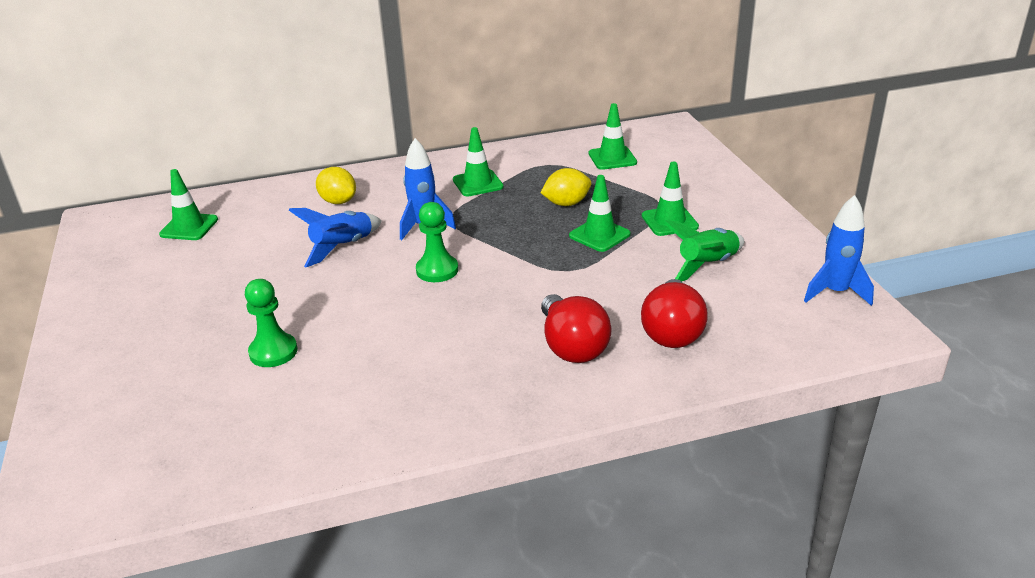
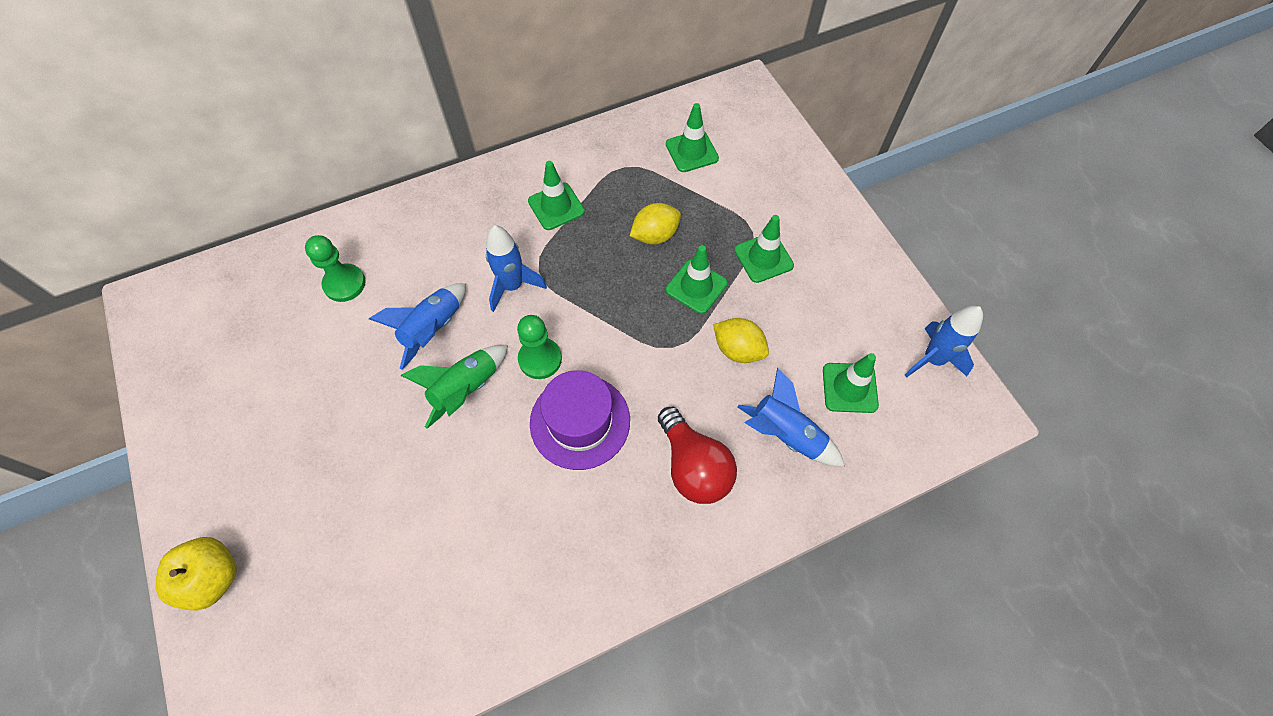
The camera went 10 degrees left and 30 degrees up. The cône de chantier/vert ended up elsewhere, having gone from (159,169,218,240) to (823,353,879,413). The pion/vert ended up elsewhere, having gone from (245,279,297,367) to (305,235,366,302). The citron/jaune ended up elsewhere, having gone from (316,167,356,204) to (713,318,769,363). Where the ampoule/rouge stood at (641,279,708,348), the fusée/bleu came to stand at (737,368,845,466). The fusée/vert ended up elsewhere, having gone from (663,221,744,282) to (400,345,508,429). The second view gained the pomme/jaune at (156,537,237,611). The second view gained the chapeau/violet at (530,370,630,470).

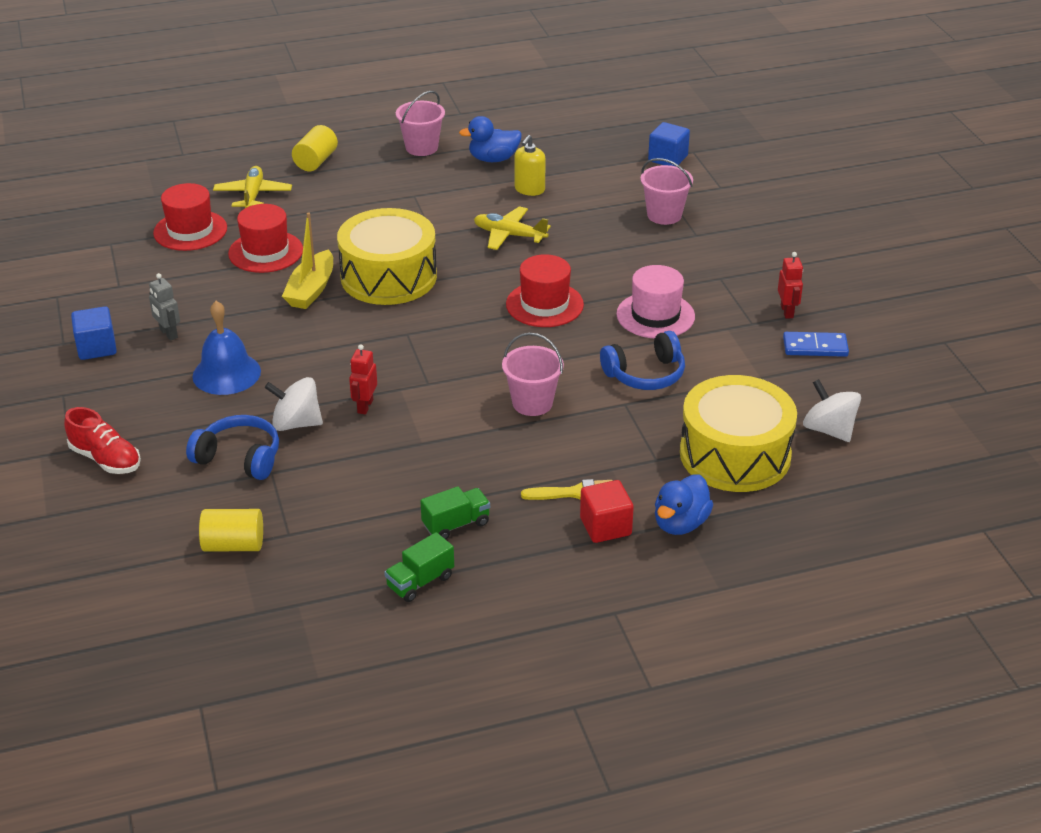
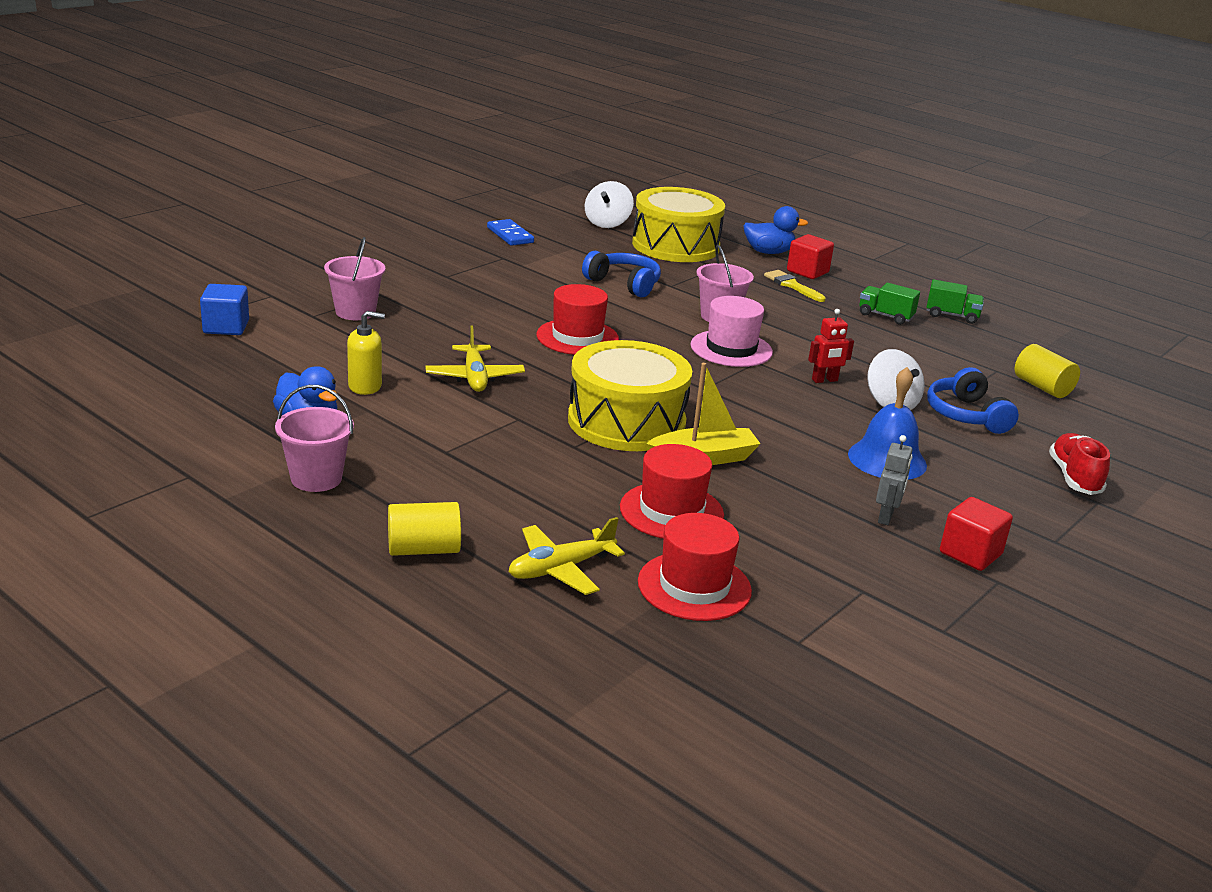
The camera went 125 degrees left and 10 degrees down. What was the cube/bleu at (71,306,117,360) turned into the cube/rouge at (940,497,1013,571). The chapeau/rose ended up elsewhere, having gone from (616,265,695,338) to (690,296,773,367). The second view lost the robot/rouge at (778,252,803,319).

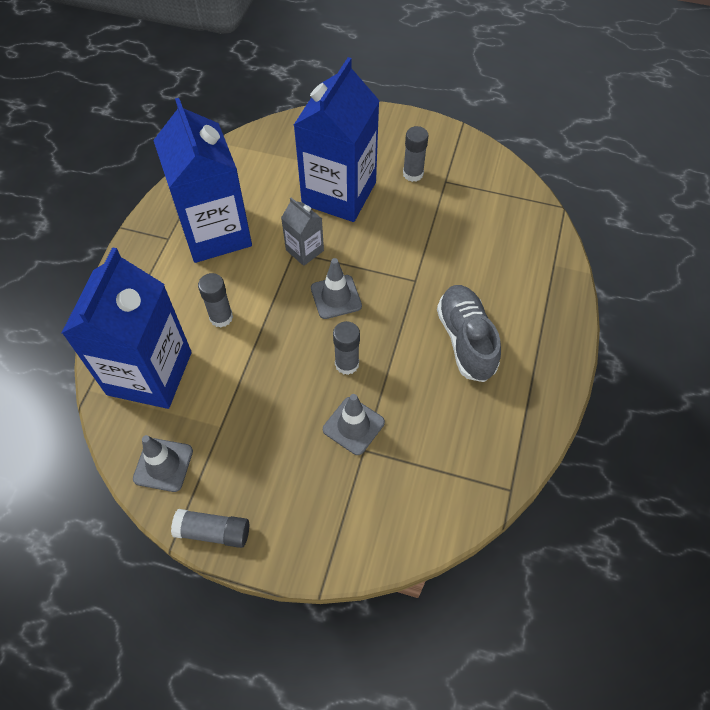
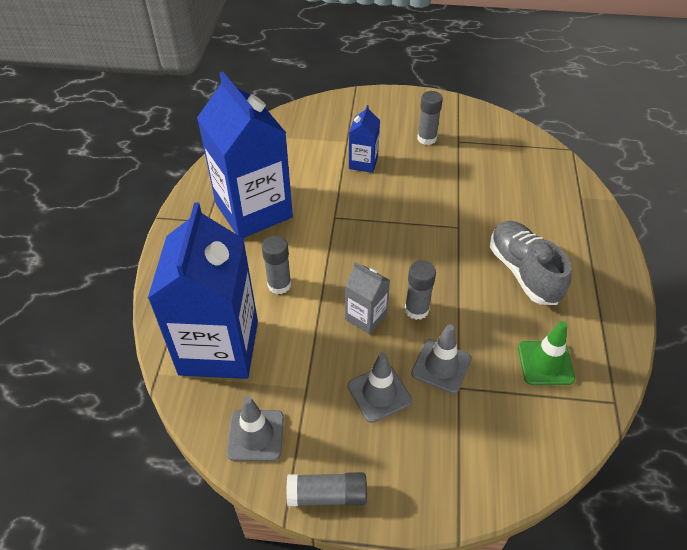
The camera went 10 degrees left and 10 degrees down. The brique de lait/gris ended up elsewhere, having gone from (281,198,324,266) to (345,262,390,334). The size of the brique de lait/bleu at (294,57,380,222) changed by a factor of 0.46. The cône de chantier/gris ended up elsewhere, having gone from (311,258,362,319) to (348,353,412,423). The second view gained the cône de chantier/vert at (518,321,575,385).

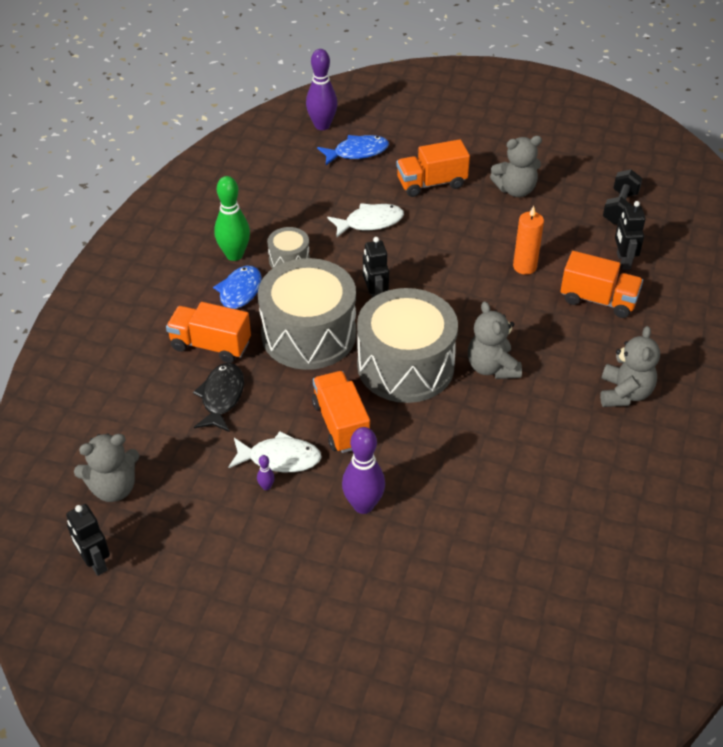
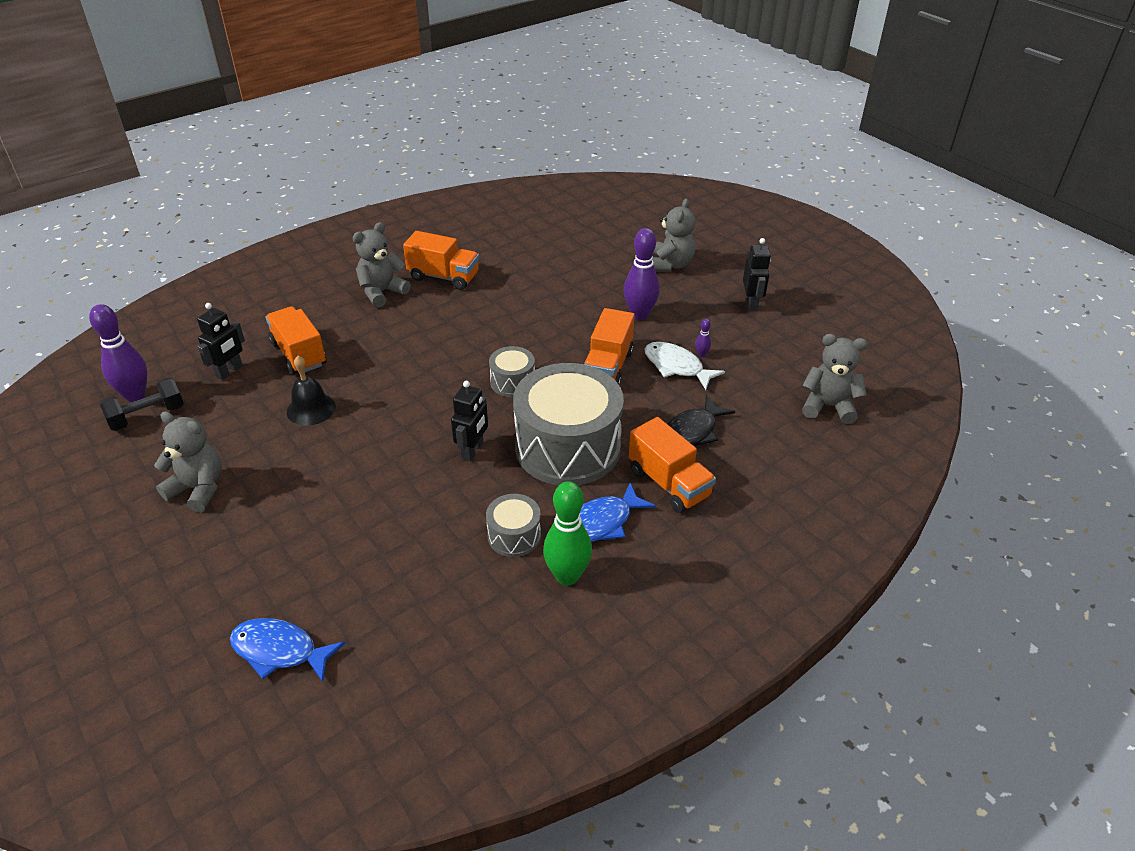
The camera went 145 degrees left and 5 degrees down. The robot/noir ended up elsewhere, having gone from (66,504,110,576) to (743,238,771,311). The quille/violet ended up elsewhere, having gone from (306,49,338,130) to (89,304,147,402). The second view lost the poisson/blanc at (327,203,404,238). The size of the tambour/gris at (357,288,458,403) changed by a factor of 0.46. The camion/orange ended up elsewhere, having gone from (396,139,470,197) to (403,231,479,290). The ours en peluche/gris ended up elsewhere, having gone from (468,301,522,379) to (652,198,695,272). Where the bougie/orange stood at (513,206,544,275), the cloche/noir came to stand at (287,356,336,426).

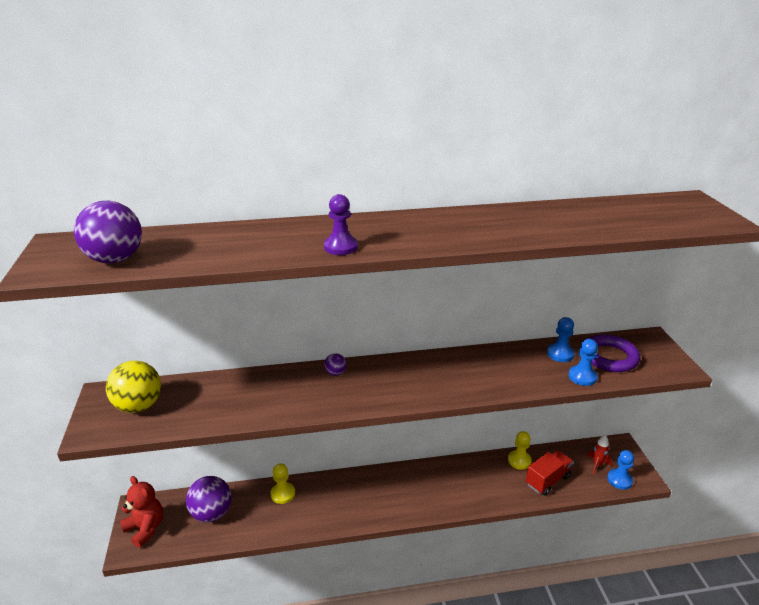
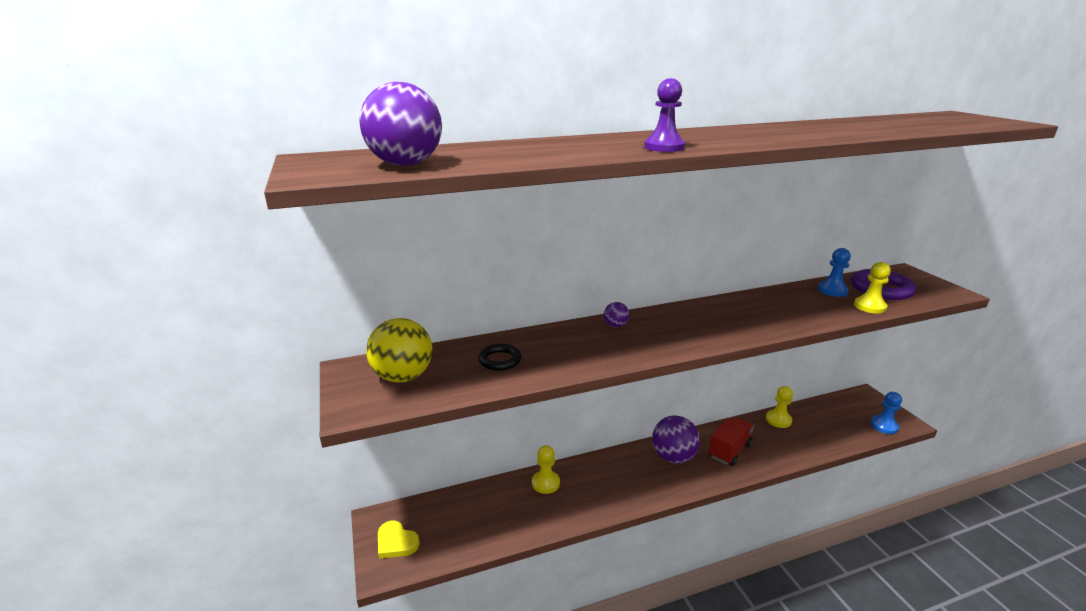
The camera went 10 degrees left and 5 degrees down. Where the ours en peluche/rouge stood at (120,476,163,548), the cœur/jaune came to stand at (378,521,420,559). The balle/violet ended up elsewhere, having gone from (186,476,232,522) to (652,415,700,463). The camion/rouge ended up elsewhere, having gone from (526,451,573,496) to (709,417,754,466). What was the pion/bleu at (568,339,598,386) turned into the pion/jaune at (854,262,891,314). The second view lost the fusée/rouge at (587,435,612,474). The second view gained the anneau/noir at (478,344,521,371).

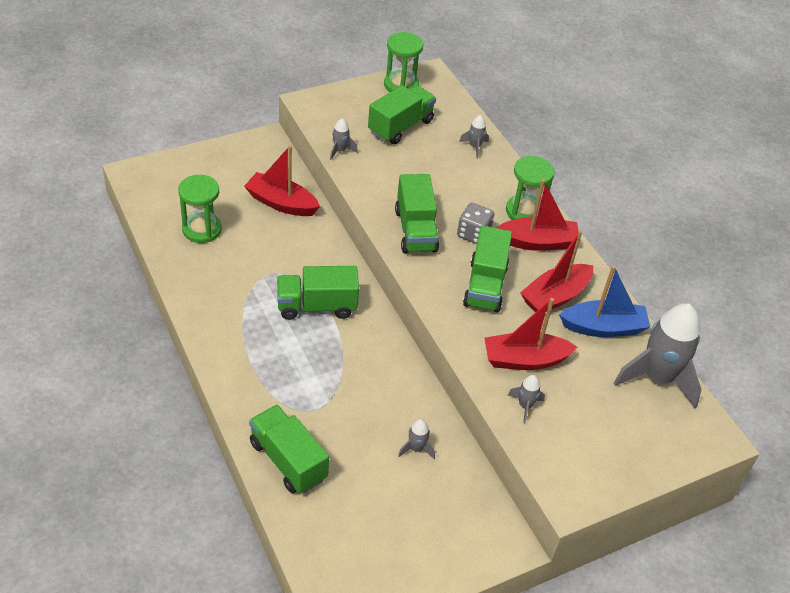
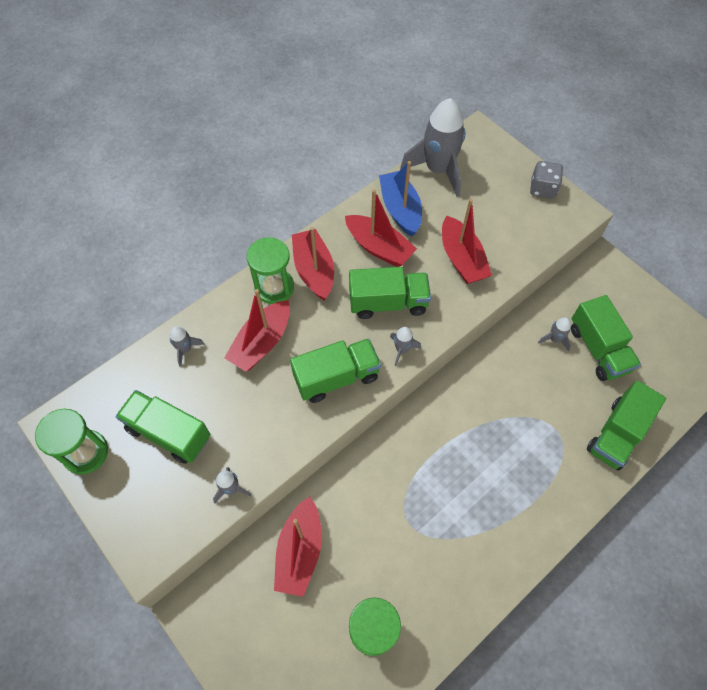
The camera went 100 degrees left and 15 degrees up. The camion/vert ended up elsewhere, having gone from (277,266,359,320) to (571,295,641,381). The dé/gris ended up elsewhere, having gone from (457,203,494,244) to (530,161,563,198). The fusée/gris ended up elsewhere, having gone from (508,375,545,423) to (390,327,421,366). The second view gained the bateau/rouge at (224,289,290,372).

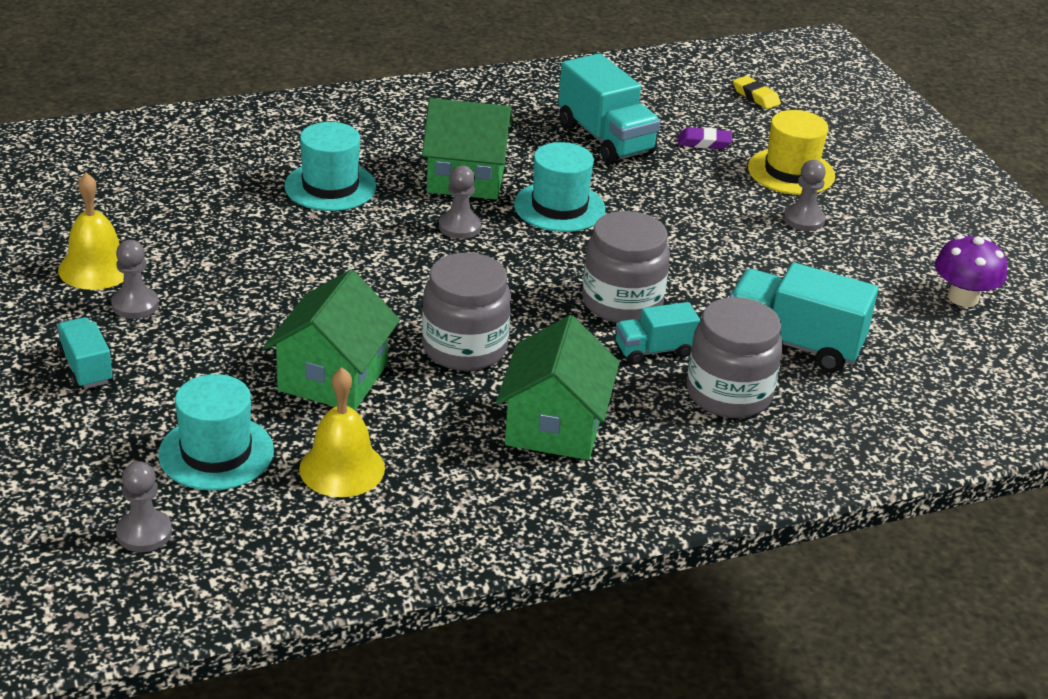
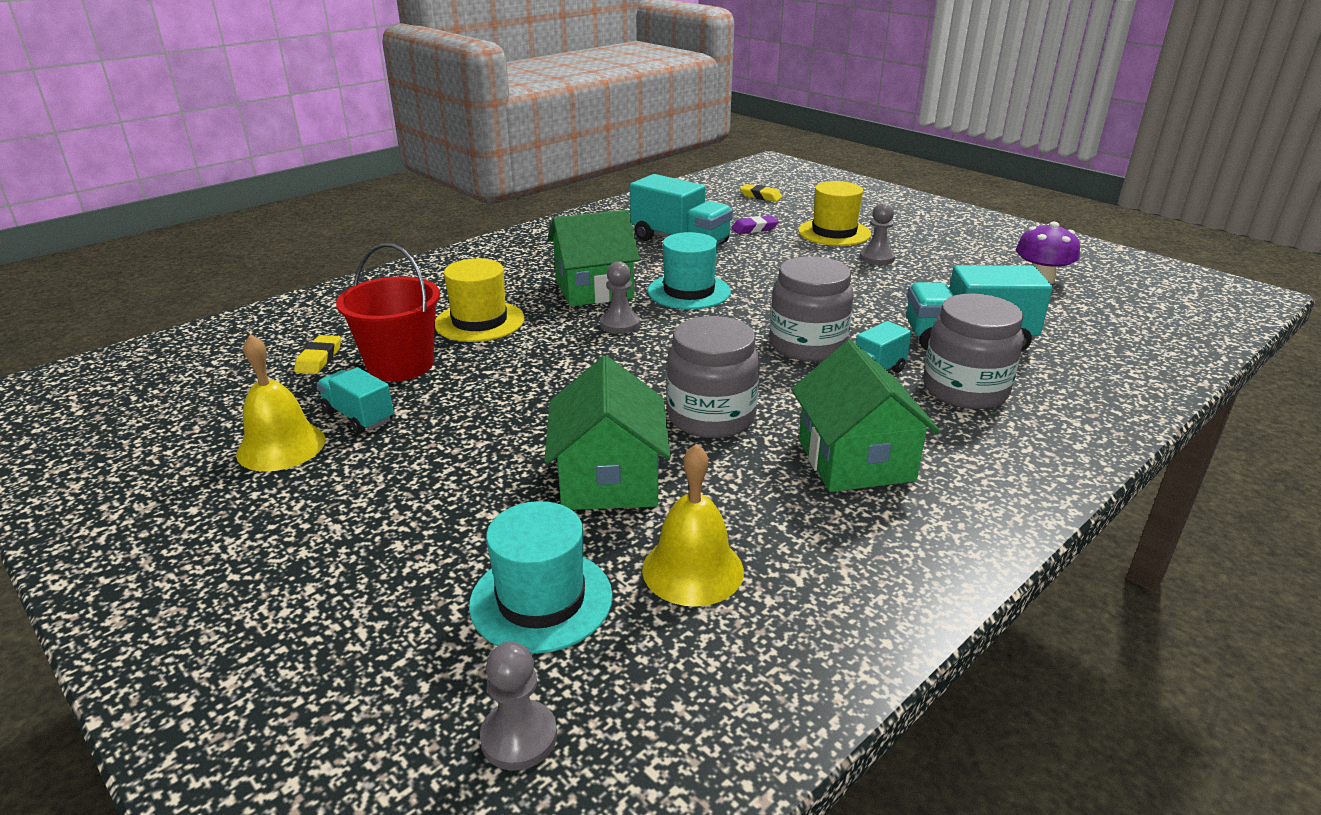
The camera went 20 degrees left and 5 degrees down. The camion/turquoise ended up elsewhere, having gone from (57,317,114,389) to (317,367,394,434). The second view lost the pion/gris at (111,240,159,319). What was the chapeau/turquoise at (284,122,376,211) turned into the chapeau/jaune at (435,258,525,342). The second view gained the gomme/jaune at (294,335,341,374). The second view gained the seau/rouge at (336,243,440,381).

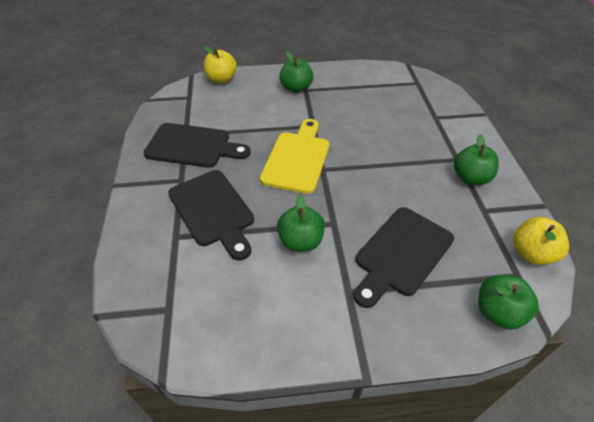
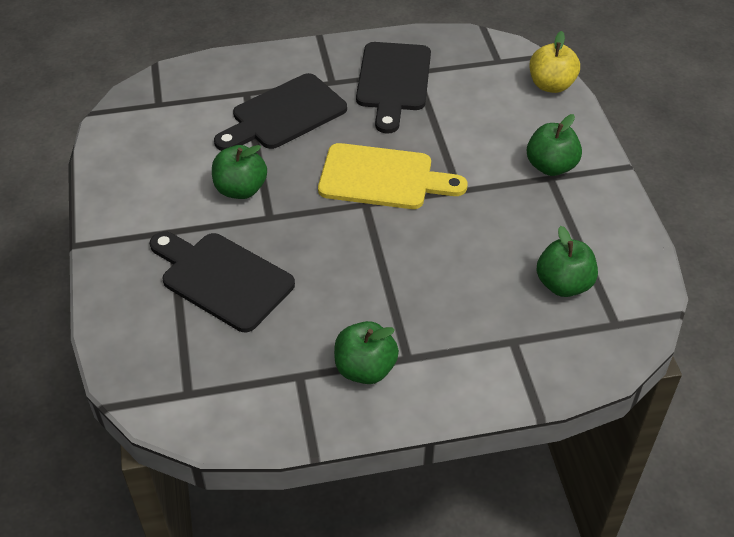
The camera went 85 degrees right and 0 degrees up. The pomme/vert ended up elsewhere, having gone from (478,275,539,330) to (537,226,598,297). The second view lost the pomme/jaune at (513,217,569,265).

